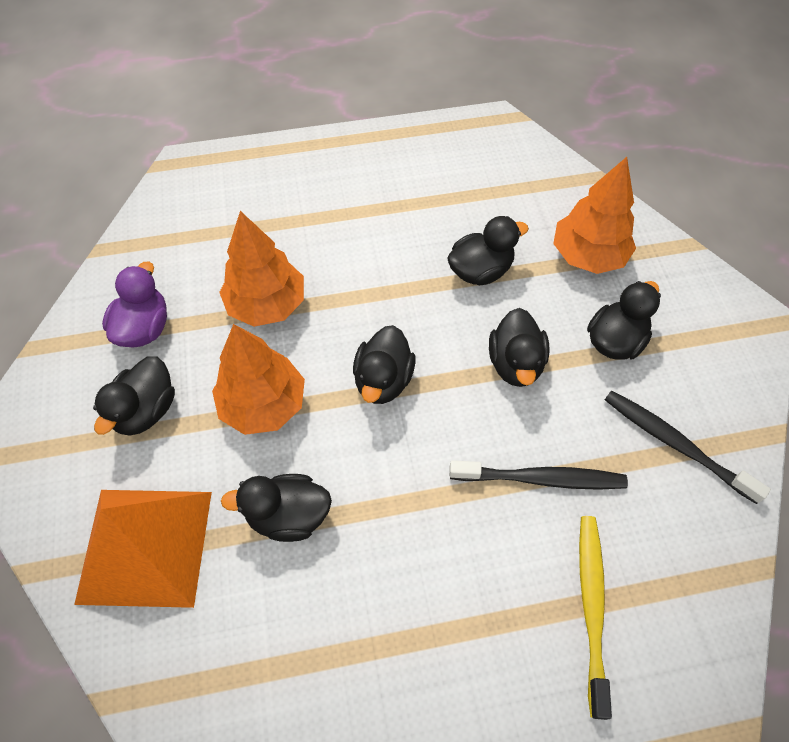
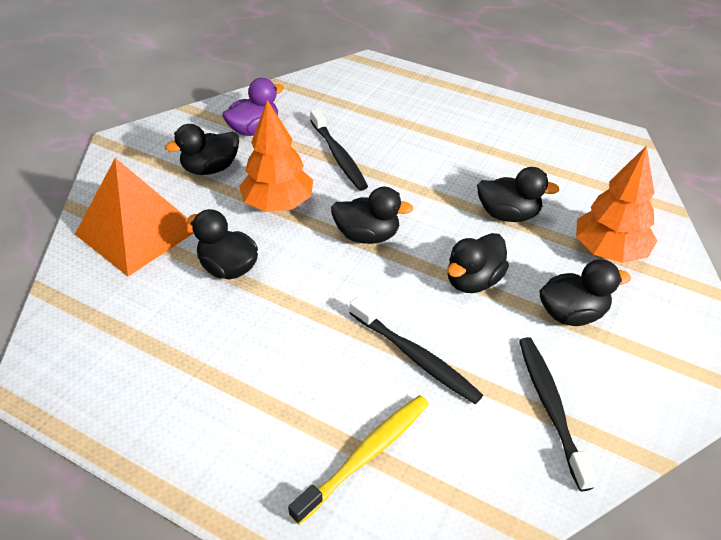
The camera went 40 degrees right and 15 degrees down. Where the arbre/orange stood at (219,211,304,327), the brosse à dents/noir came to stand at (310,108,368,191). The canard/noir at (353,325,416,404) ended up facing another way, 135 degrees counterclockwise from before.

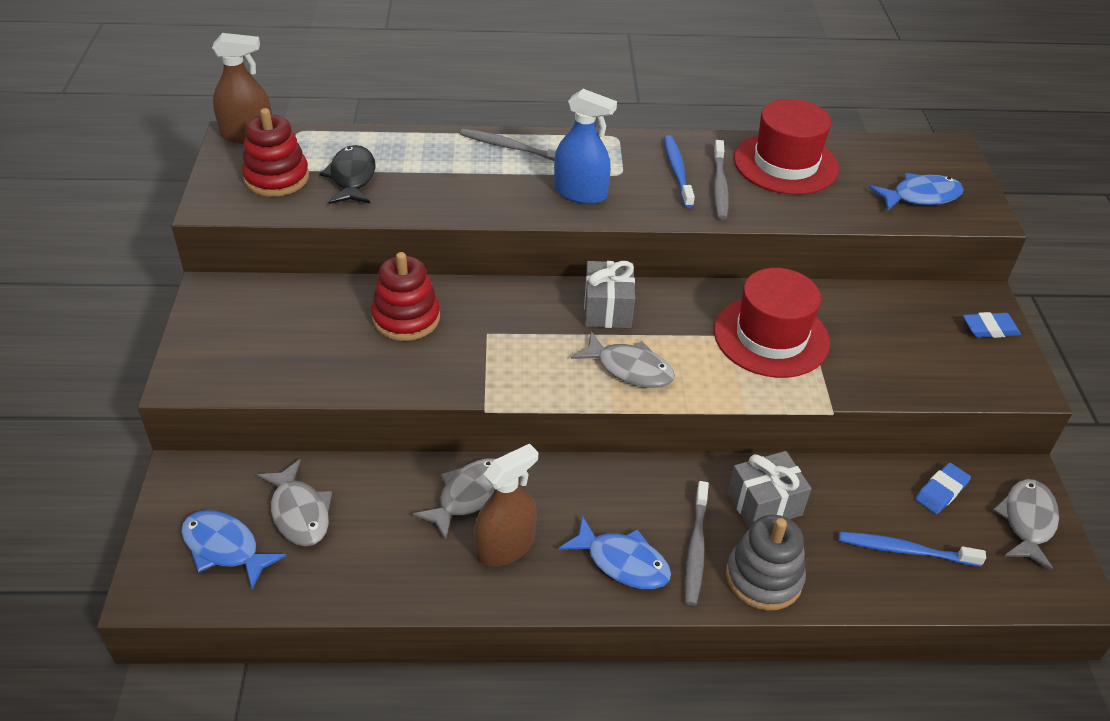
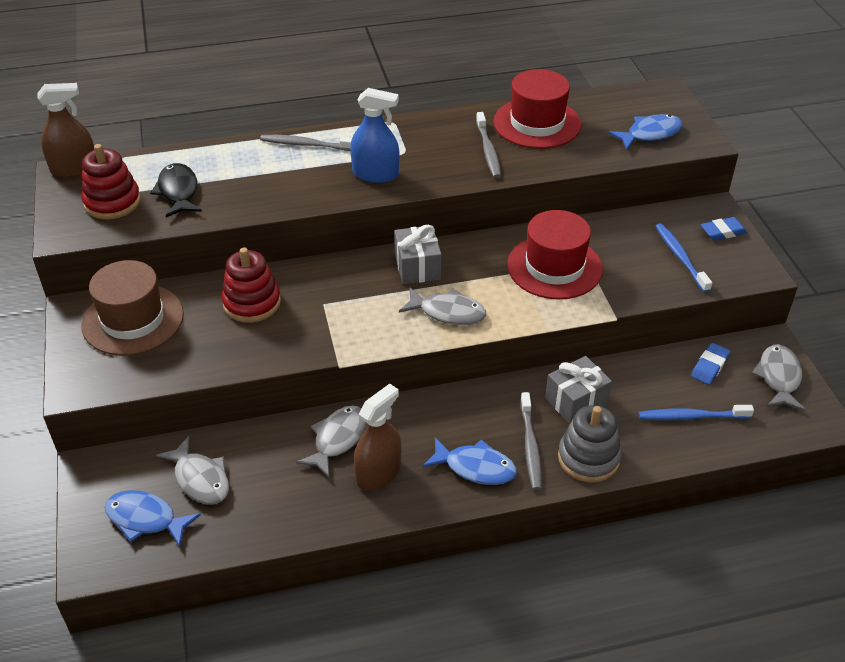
The camera went 10 degrees left and 0 degrees up. The brosse à dents/bleu ended up elsewhere, having gone from (664,135,695,208) to (655,223,712,292). The second view gained the chapeau/marron at (82,260,184,356).

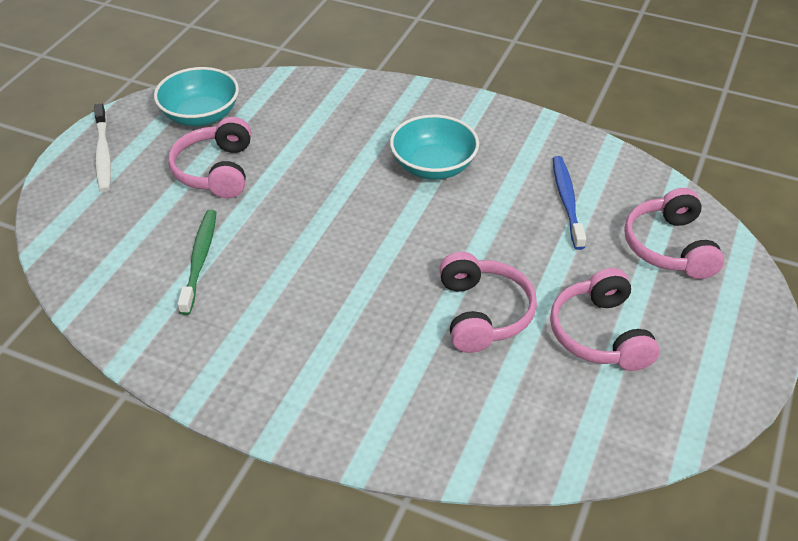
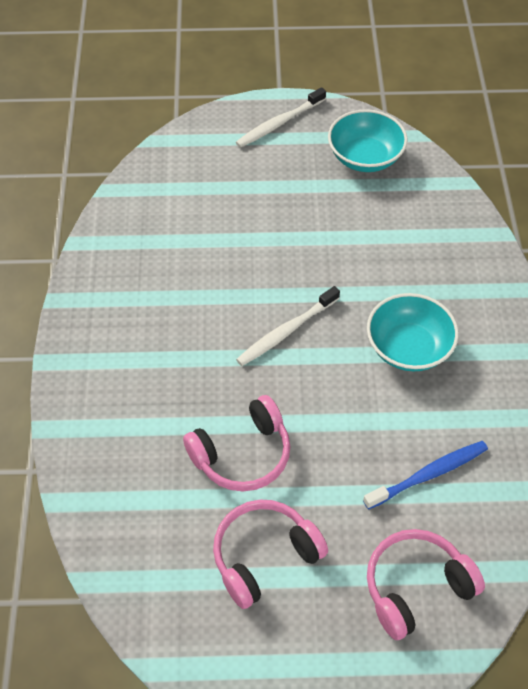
The camera went 65 degrees right and 10 degrees up. The second view lost the casque audio/rose at (168,117,251,198). The second view lost the brosse à dents/vert at (178,210,217,315). The second view gained the brosse à dents/blanc at (236,286,340,366).

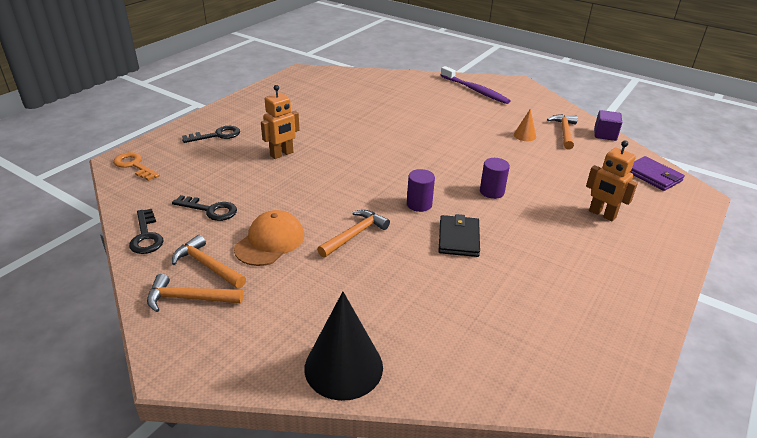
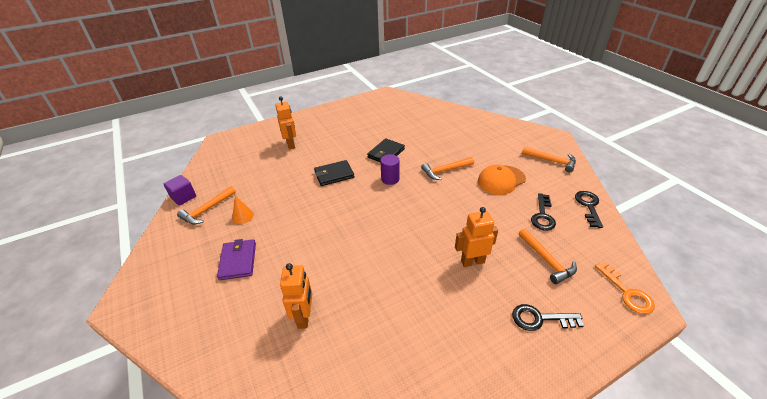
The camera went 150 degrees left and 5 degrees up. The clé/noir at (172,195,237,221) ended up facing another way, 120 degrees counterclockwise from before. The marteau/orange ended up elsewhere, having gone from (172,235,246,289) to (519,228,577,284). The second view lost the cône/noir at (304,292,383,401). The second view lost the brosse à dents/violet at (440,66,510,104). Where the cylindre/violet stood at (480,158,510,199), the portefeuille/noir came to stand at (314,160,354,186). The portefeuille/violet ended up elsewhere, having gone from (630,156,685,191) to (217,239,256,280). The second view gained the robot/orange at (280,263,312,329).

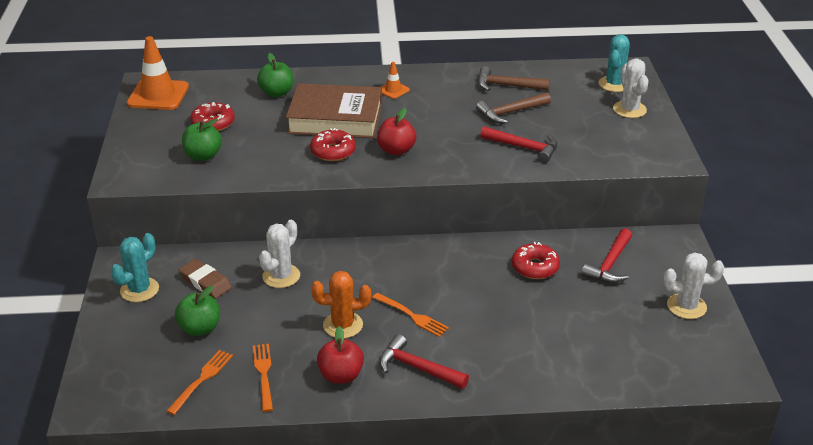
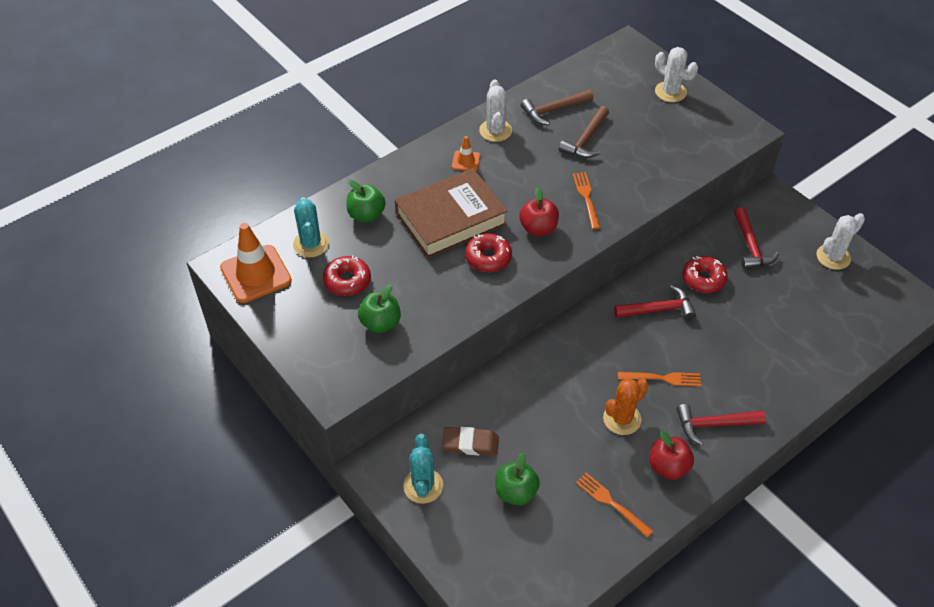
The camera went 35 degrees left and 15 degrees up. The fourchette/orange ended up elsewhere, having gone from (167,350,233,415) to (573,172,600,229). The cactus/blanc ended up elsewhere, having gone from (259,220,300,288) to (479,80,512,142). The marteau/rouge ended up elsewhere, having gone from (480,126,557,163) to (614,285,696,320). The cactus/turquoise ended up elsewhere, having gone from (598,34,630,92) to (293,197,329,257).

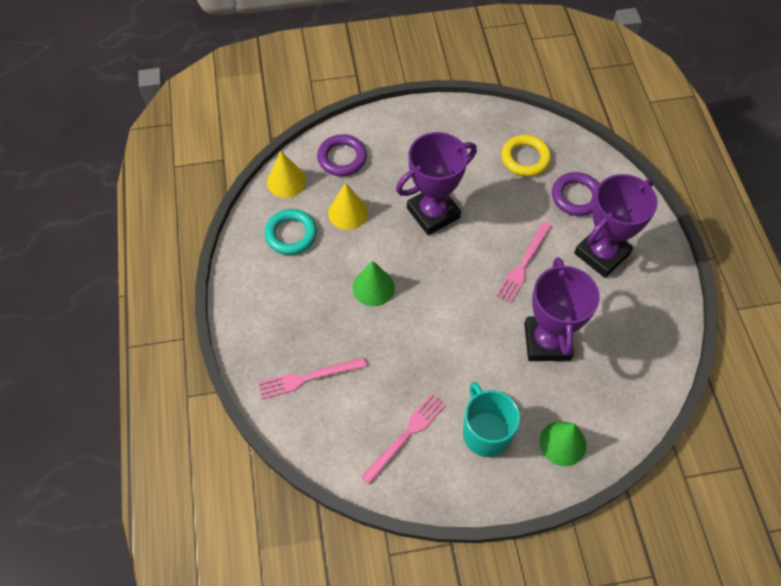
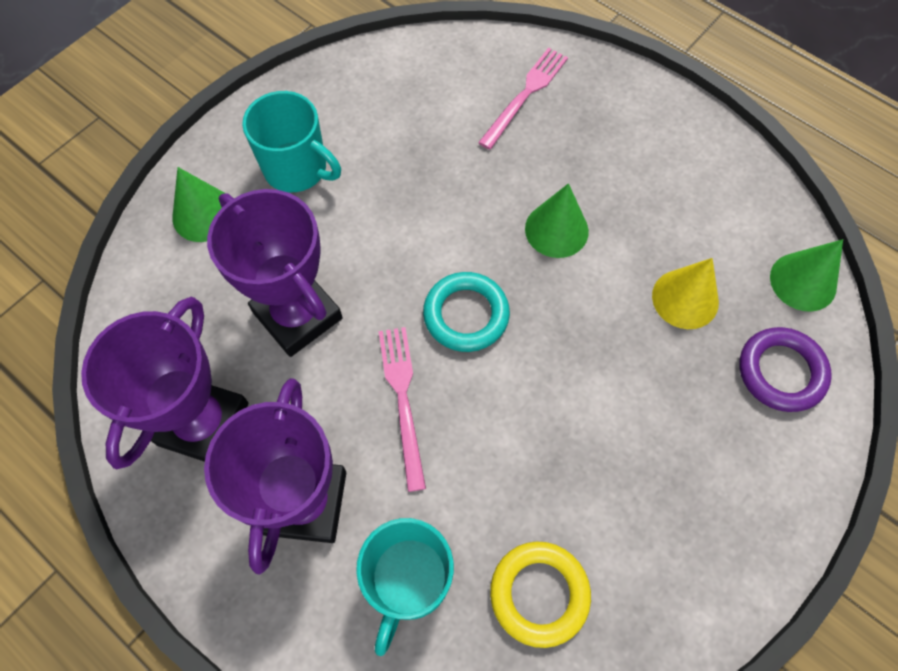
The camera went 140 degrees right and 5 degrees up. The anneau/turquoise ended up elsewhere, having gone from (264,209,317,255) to (423,272,510,352). What was the cône/jaune at (267,151,306,198) turned into the cône/vert at (770,239,843,312). The second view lost the fourchette/rose at (361,394,446,484). The trophée/violet ended up elsewhere, having gone from (396,132,477,235) to (81,297,248,469). Where the anneau/violet stood at (552,172,599,216), the tasse/turquoise came to stand at (356,518,454,656).

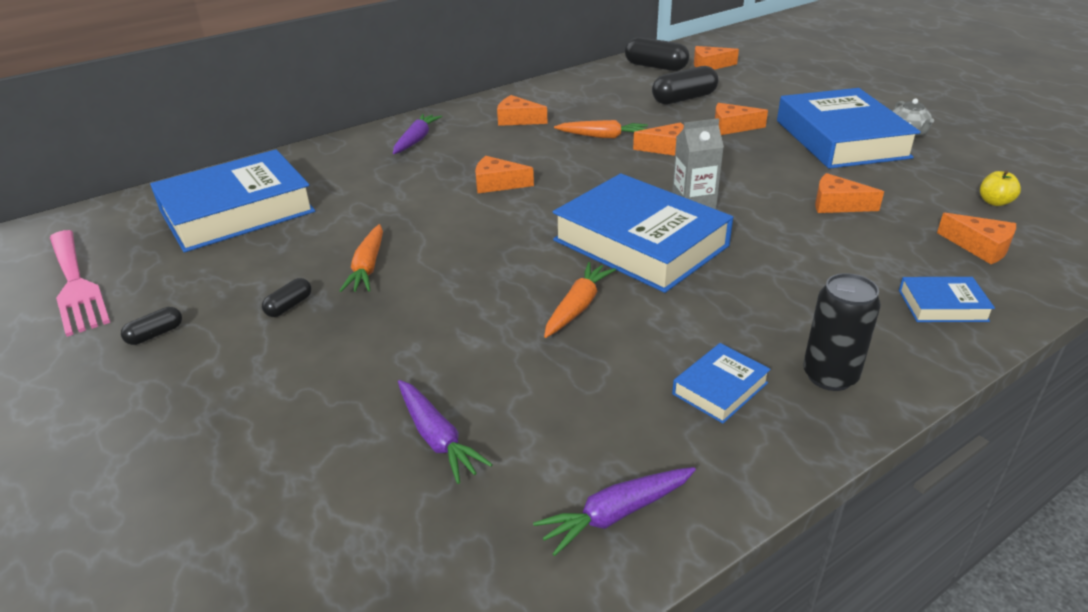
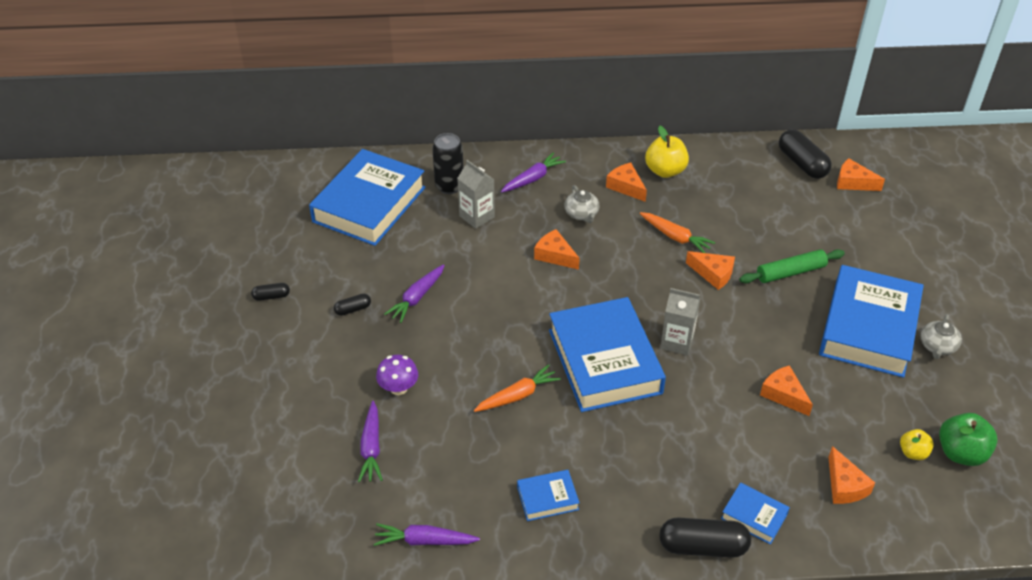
The camera went 30 degrees right and 10 degrees up. The second view lost the fourchette/rose at (50,230,110,337). The livre/bleu at (150,149,315,252) ended up facing another way, 60 degrees counterclockwise from before. What was the carotte/orange at (339,224,383,292) turned into the carotte/violet at (384,264,445,323). The gélule/noir ended up elsewhere, having gone from (652,66,718,105) to (659,518,751,558). Where the fromage/orange stood at (715,103,768,135), the rouleau à pâtisserie/vert came to stand at (739,249,845,283). The canette/noir ended up elsewhere, having gone from (803,273,881,391) to (432,133,464,194). The second view gained the champignon/violet at (376,355,418,395). The second view gained the brique de lait/gris at (457,160,495,229). The second view gained the théière/gris at (565,185,599,223). The second view gained the pomme/jaune at (645,126,689,178). The second view gained the pomme/vert at (939,413,998,466).

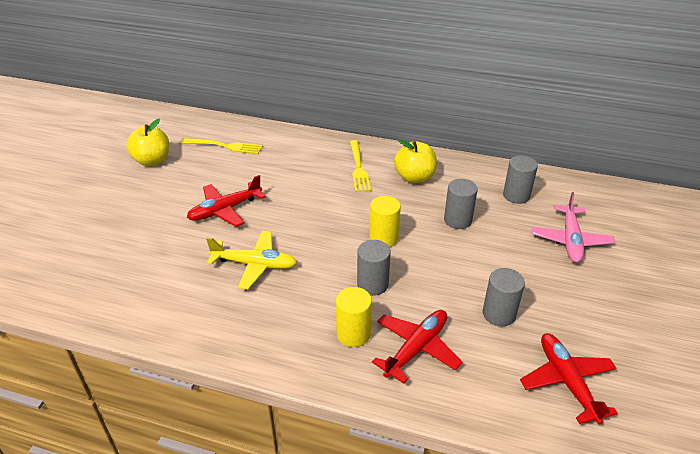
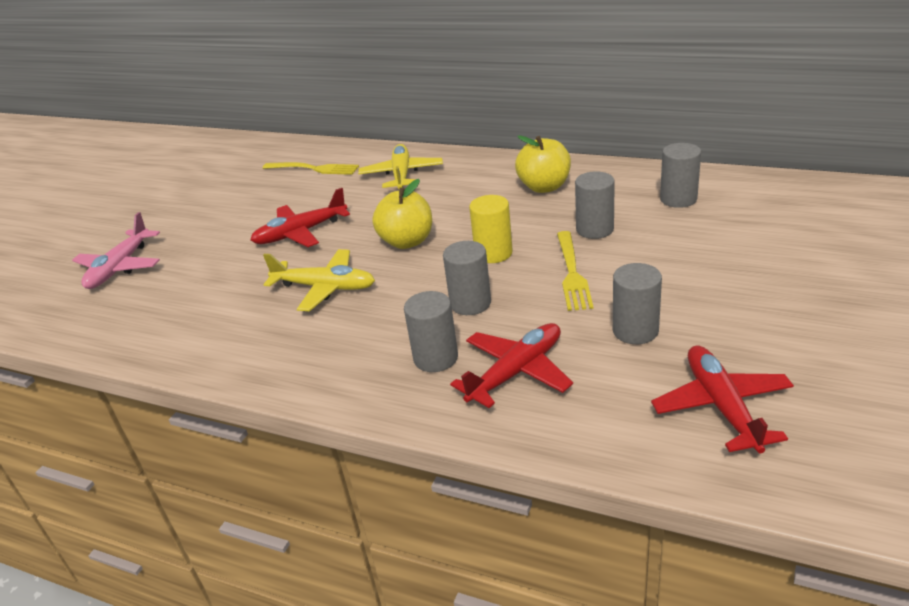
The camera went 10 degrees right and 5 degrees down. The pomme/jaune ended up elsewhere, having gone from (126,119,169,166) to (372,179,432,249). What was the cylindre/jaune at (336,287,372,347) turned into the cylindre/gris at (404,291,458,372). The fourchette/jaune ended up elsewhere, having gone from (350,140,371,192) to (557,231,594,311). The avion/rose ended up elsewhere, having gone from (532,192,615,263) to (72,212,160,289). The second view gained the avion/jaune at (358,144,443,189).

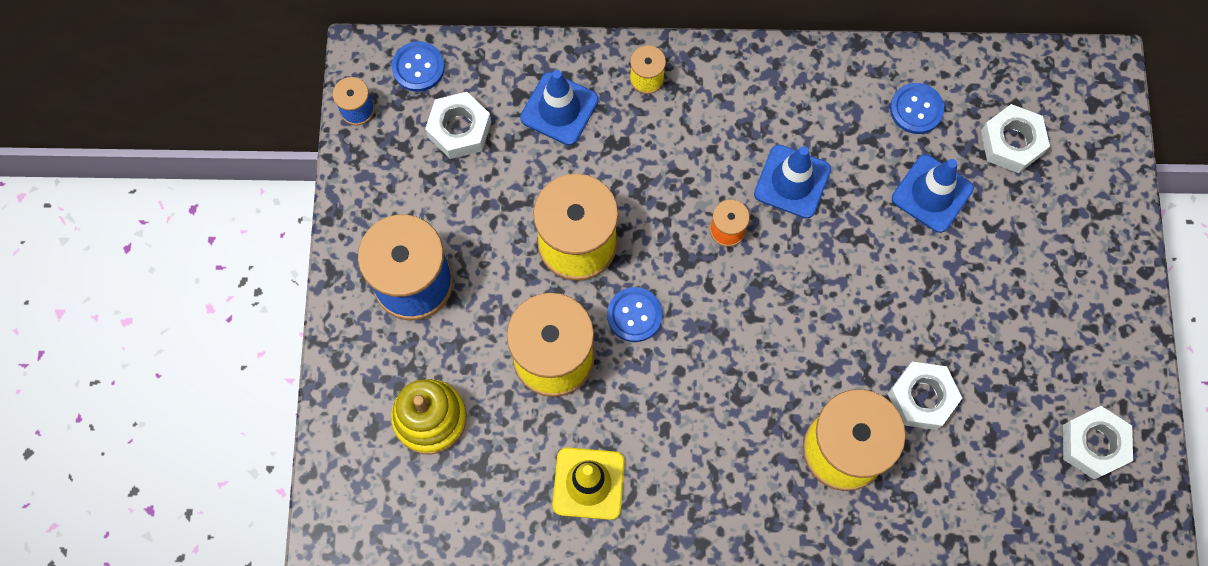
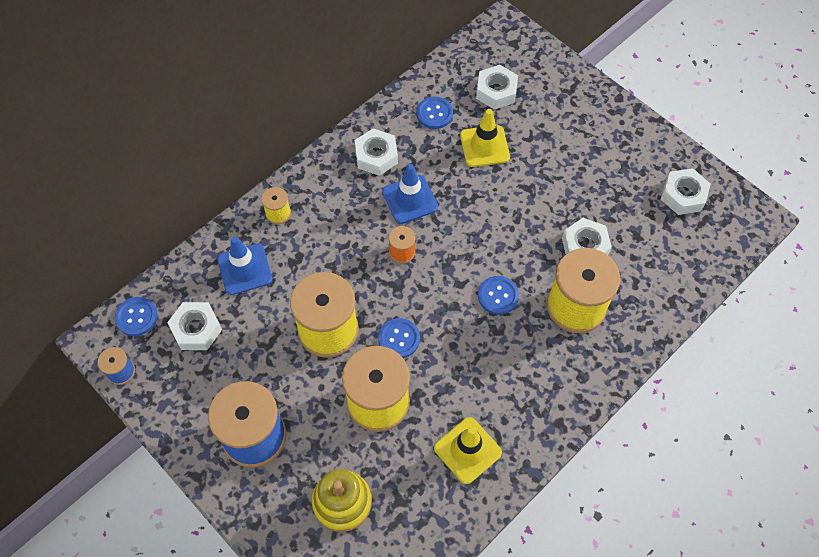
The camera went 45 degrees left and 10 degrees down. What was the cône de chantier/bleu at (892,155,974,233) turned into the cône de chantier/jaune at (460,109,510,167). The second view gained the écrou/blanc at (355,128,398,176). The second view gained the bouton/bleu at (478,276,519,315).

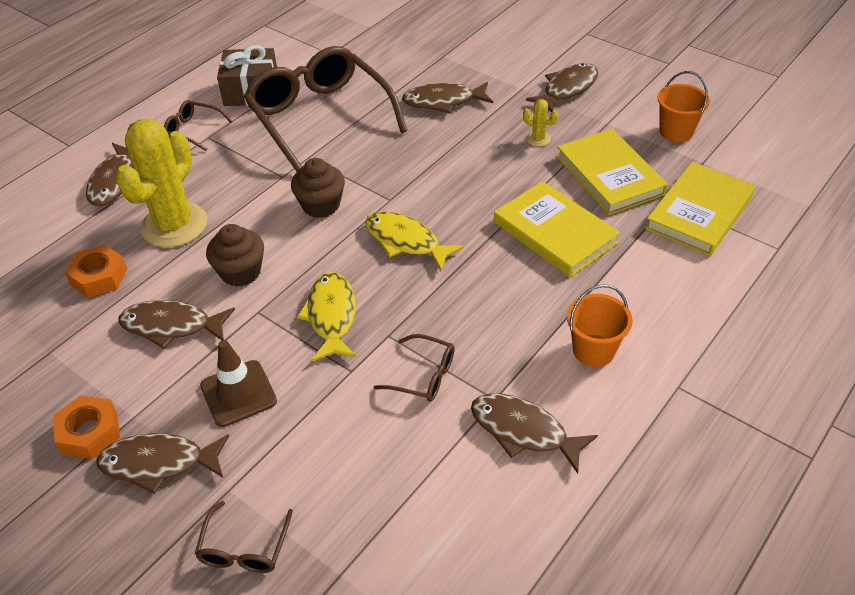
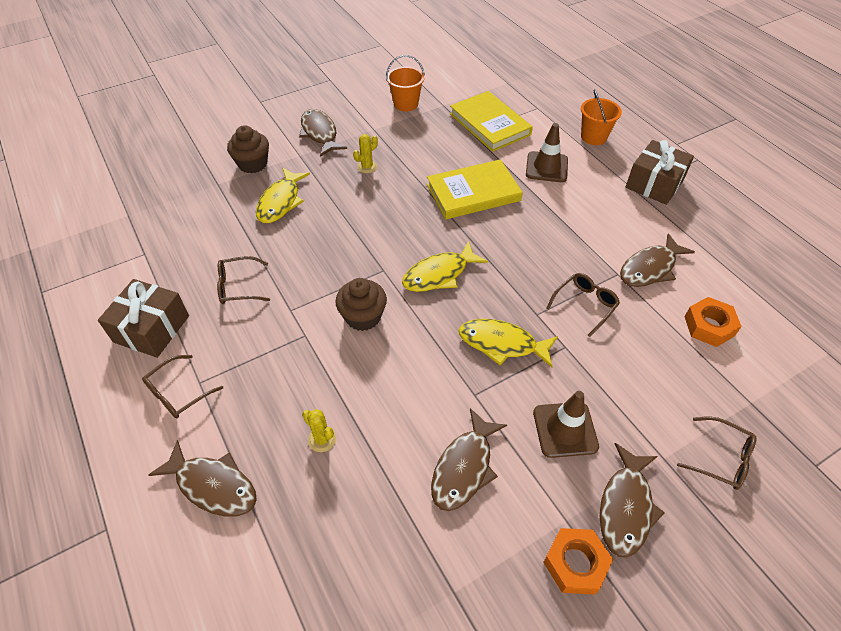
The camera went 70 degrees left and 5 degrees up. The écrou/orange ended up elsewhere, having gone from (65,244,127,298) to (684,297,742,347). The size of the cactus/jaune at (115,119,207,248) changed by a factor of 0.40. The muffin/marron ended up elsewhere, having gone from (206,224,264,287) to (227,125,269,173). The size of the lunettes/marron at (244,46,407,172) changed by a factor of 0.42. What was the poisson/marron at (402,82,493,113) turned into the poisson/jaune at (256,168,310,223). The second view lost the livre/jaune at (556,129,668,215). The seau/orange ended up elsewhere, having gone from (567,284,633,367) to (581,89,622,145). The second view gained the cône de chantier/marron at (526,123,568,182). The second view gained the cadeau/marron at (626,140,694,205).

